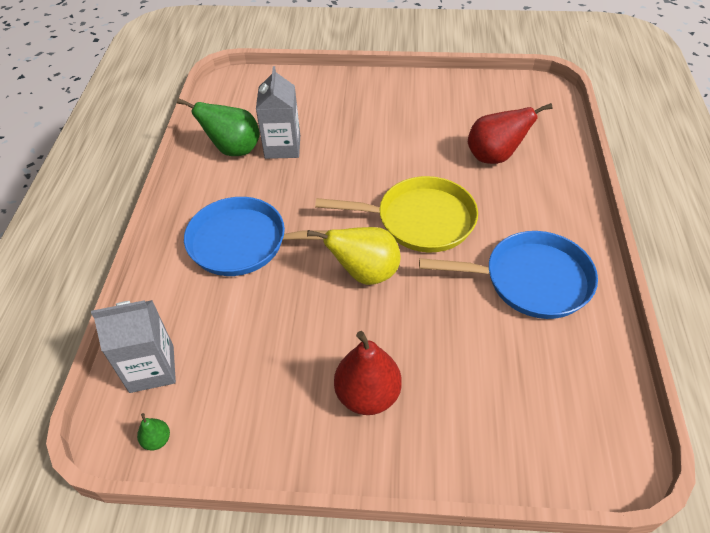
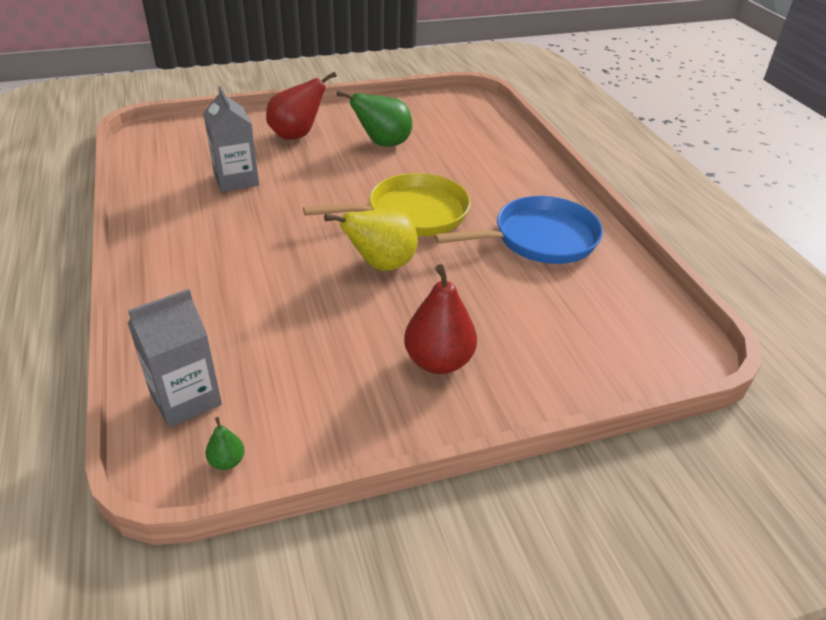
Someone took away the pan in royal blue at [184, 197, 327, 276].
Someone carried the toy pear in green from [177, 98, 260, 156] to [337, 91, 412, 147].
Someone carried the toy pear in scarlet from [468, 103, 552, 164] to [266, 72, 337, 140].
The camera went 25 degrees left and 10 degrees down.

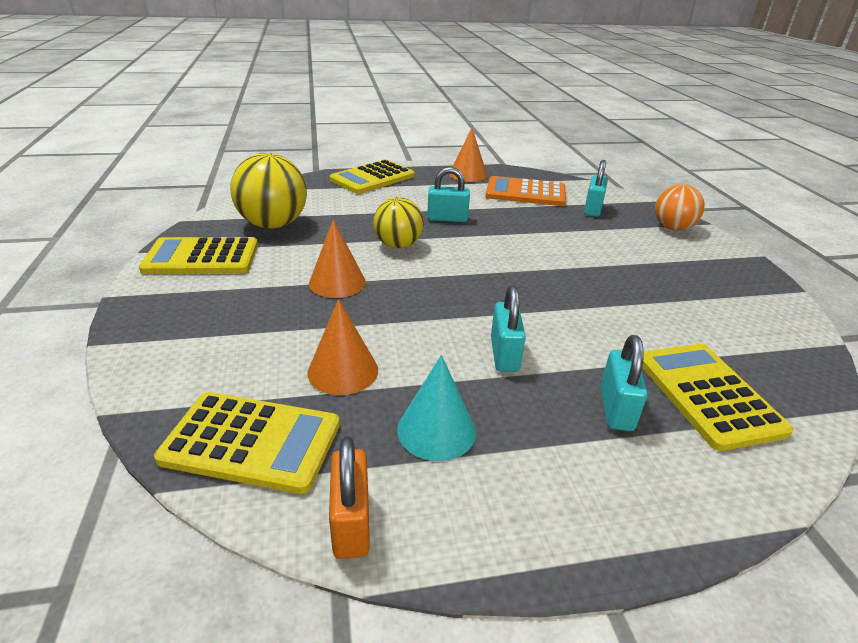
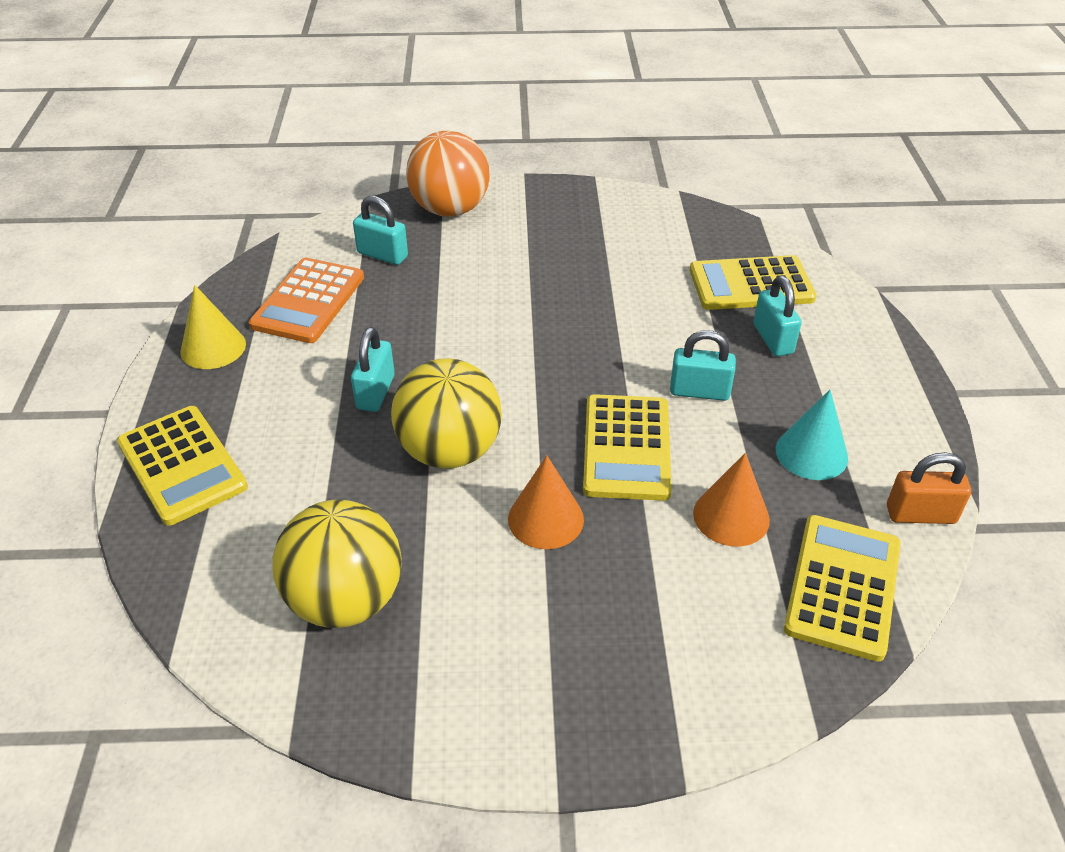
Someone carried the calculator in bright yellow from [139, 237, 258, 274] to [583, 394, 672, 501].
Someone repainted the cone shape in orange-coloured at [449, 128, 487, 182], which became the cone shape in bright yellow at [181, 285, 246, 369].
Someone rotated the lock in aqua at [600, 335, 647, 431] by 60 degrees clockwise.
Someone scaled the sphere in bright yellow at [373, 197, 424, 248] by 1.52.
Someone scaled the sphere in orange-coloured at [655, 184, 705, 231] by 1.52.
The camera went 80 degrees left and 10 degrees up.

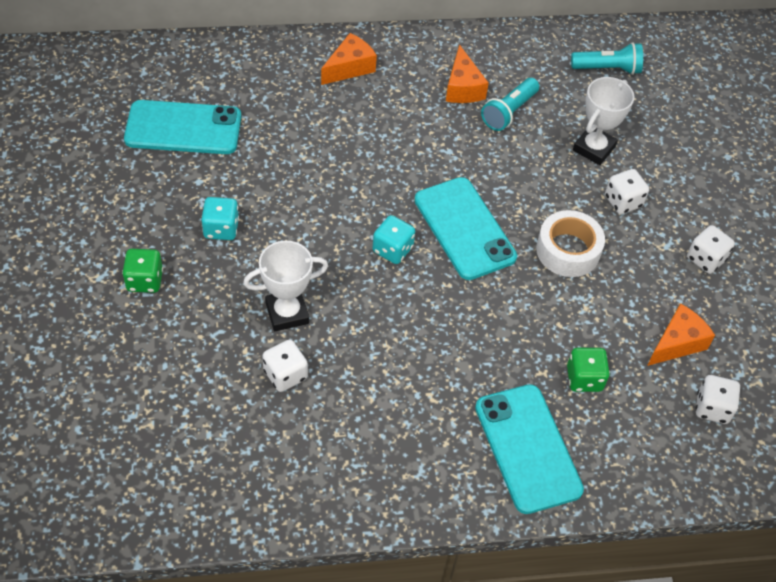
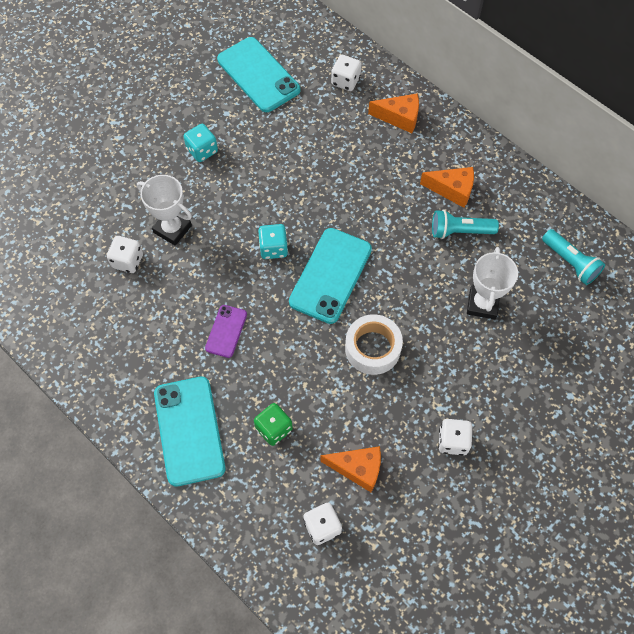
Someone took away the game die in green at [122, 249, 163, 293].
Someone put down the smartphone in violet at [205, 305, 247, 358].
Someone carried the game die in pure white from [605, 169, 649, 214] to [331, 55, 361, 91].
Someone rotated the cheese in orange-coloured at [446, 45, 489, 103] by 120 degrees counterclockwise.
Someone rotated the smartphone in aqua at [475, 384, 584, 514] by 45 degrees counterclockwise.
Someone rotated the trophy in pure white at [573, 77, 635, 165] by 75 degrees counterclockwise.
The camera went 55 degrees right and 10 degrees up.

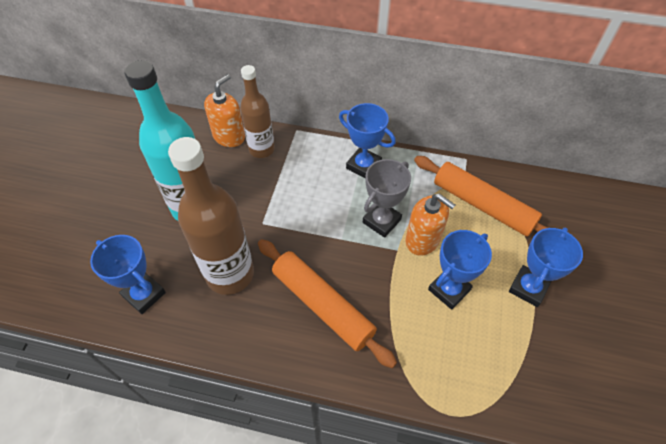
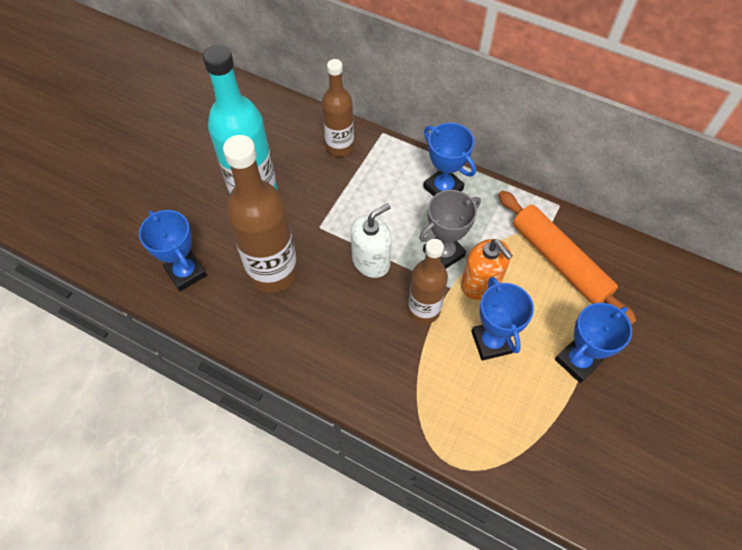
Someone took away the soap pump in orange-coloured at [204, 74, 245, 147].
Someone took away the dough roller in orange-coloured at [258, 239, 397, 368].
Someone put down the soap pump in pure white at [351, 203, 392, 278].
Someone put down the drink bottle in russet at [408, 239, 448, 324].
Someone rotated the trophy in royal blue at [428, 230, 492, 310] by 75 degrees counterclockwise.
The camera went 15 degrees right and 5 degrees up.

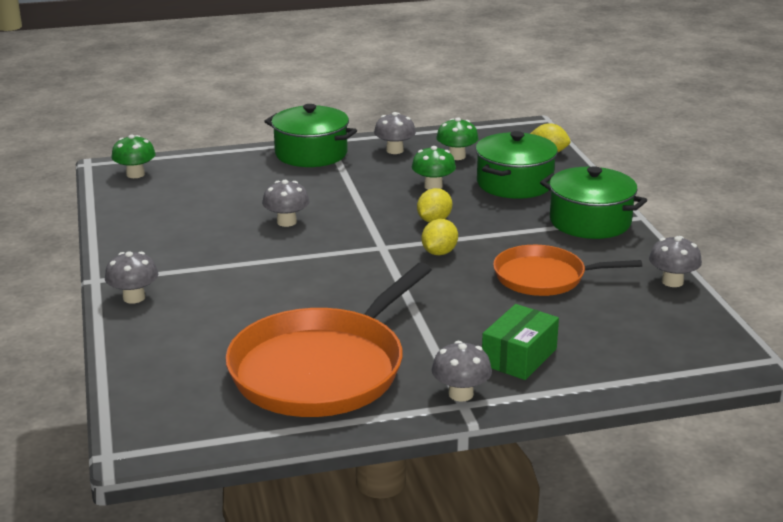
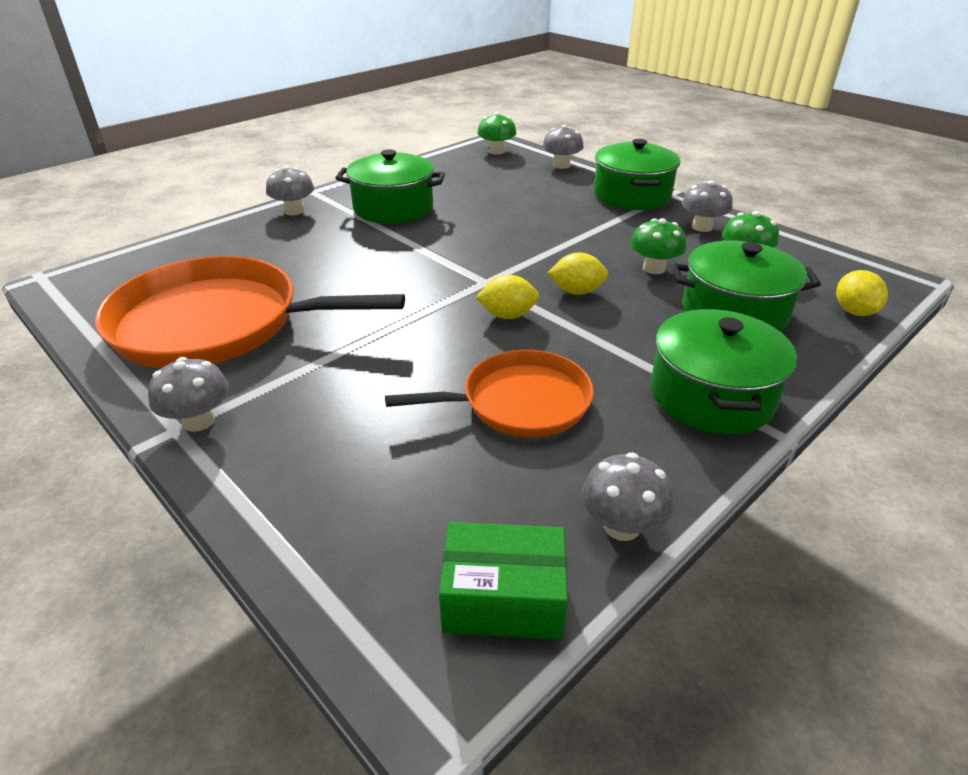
Someone put down the stockpot in green at [335, 149, 445, 224].
Someone carried the mushroom in grey from [262, 180, 310, 227] to [542, 125, 584, 169].
Someone carried the package in green from [482, 304, 559, 380] to [439, 522, 568, 639].
Someone rotated the pan in orange-coloured at [493, 245, 642, 296] by 105 degrees clockwise.
The camera went 60 degrees right and 10 degrees up.

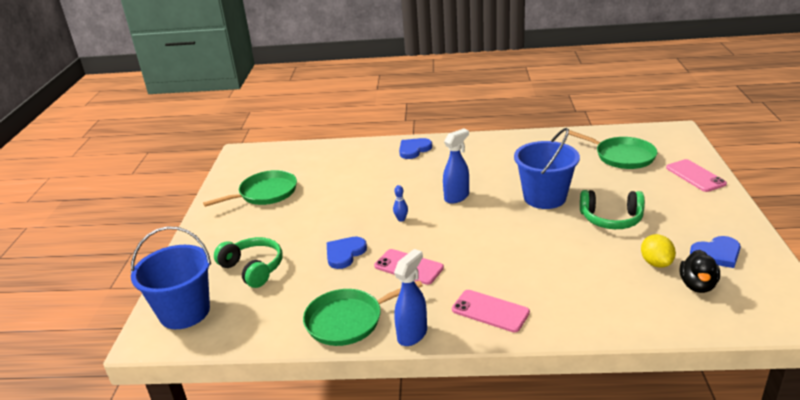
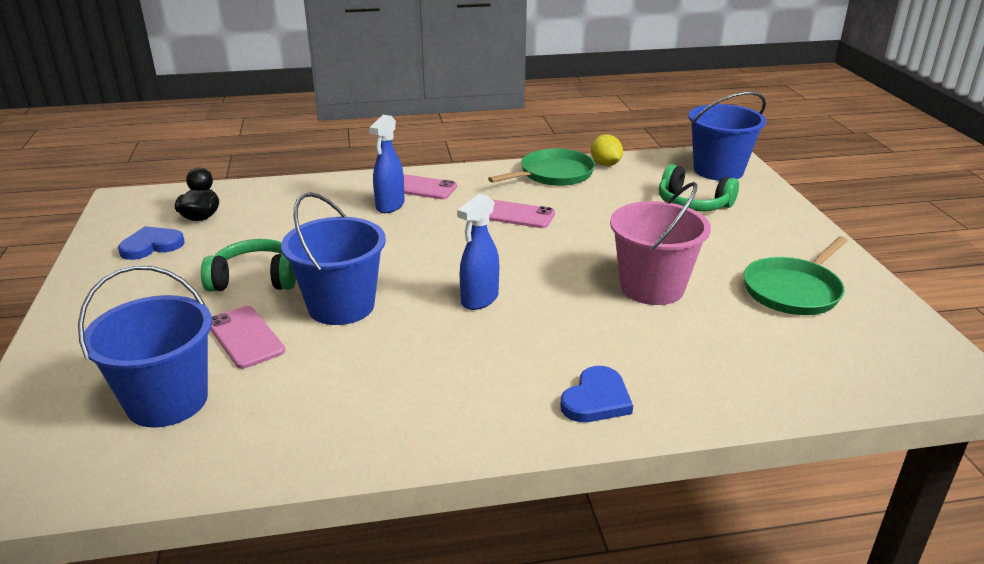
Someone took away the love heart in royal blue at [327, 237, 367, 269].
Someone took away the skittle in royal blue at [393, 185, 408, 222].
Someone put down the sand bucket in rose-pink at [610, 182, 711, 305].
Someone carried the spray bottle in royal blue from [394, 249, 427, 346] to [369, 115, 405, 213].
Someone carried the toy lemon in bright yellow from [641, 234, 676, 268] to [591, 134, 623, 166].
Someone carried the smartphone in rose-pink from [666, 159, 727, 192] to [211, 306, 285, 369].
Someone swapped the pan in green at [569, 130, 657, 169] for the sand bucket in royal blue at [78, 265, 212, 428].
The camera went 165 degrees right and 0 degrees up.

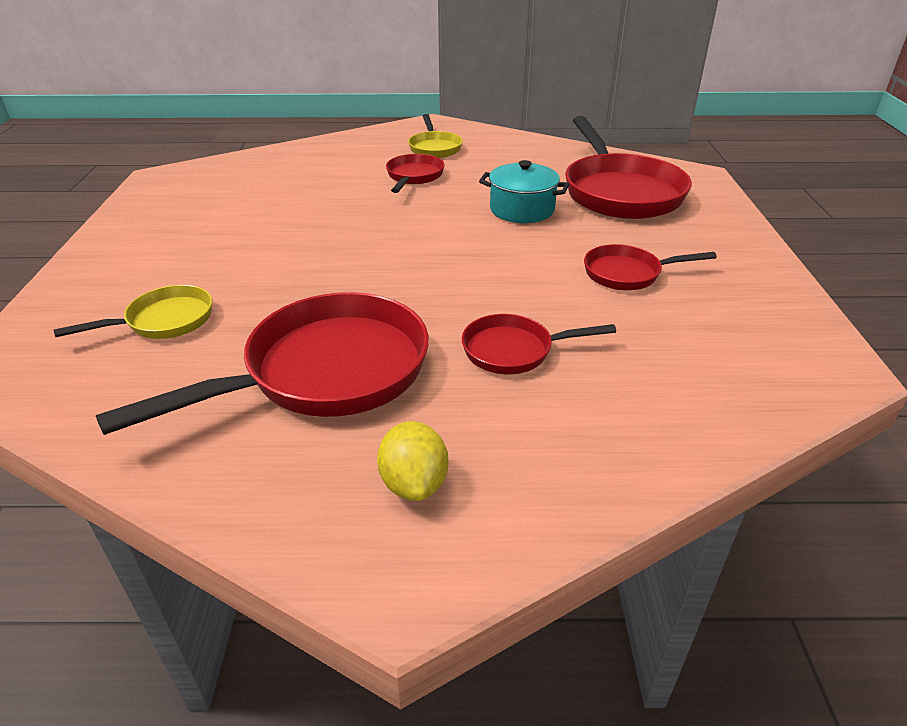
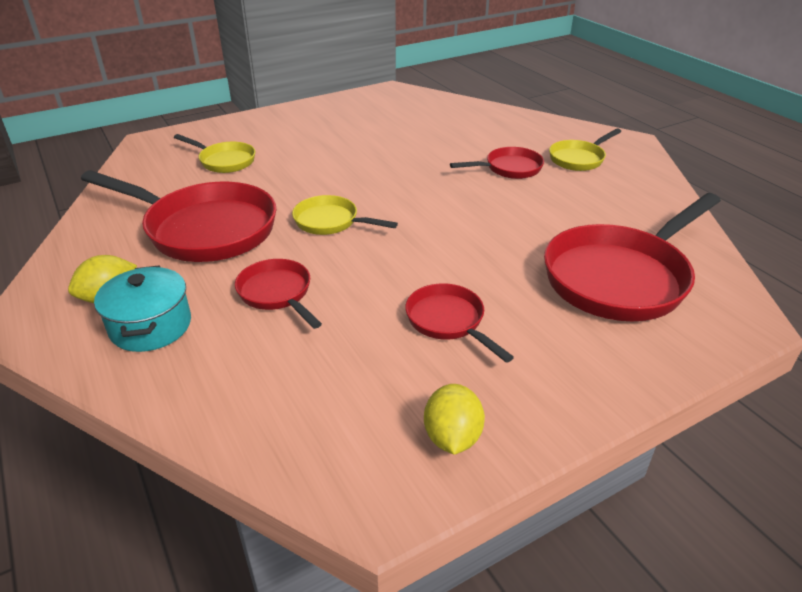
Someone put down the pan in bright yellow at [292, 195, 398, 235].
Someone put down the toy lemon in bright yellow at [424, 384, 485, 455].
Someone carried the stockpot in aqua from [479, 160, 569, 223] to [94, 265, 191, 352].
The camera went 60 degrees right and 0 degrees up.

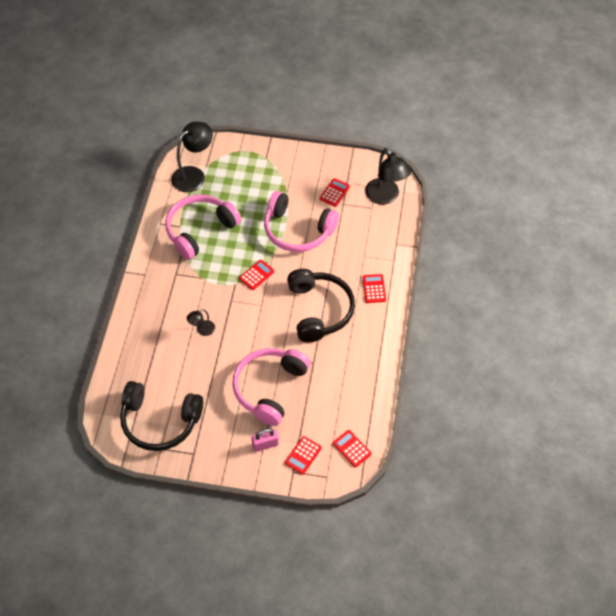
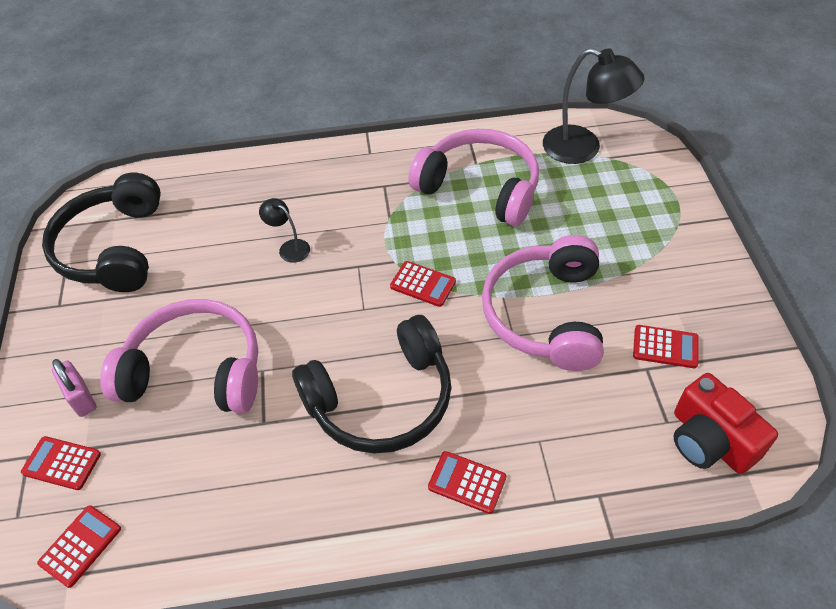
Someone swapped the desk lamp in jet-black at [365, 148, 411, 205] for the compact camera in scarlet at [674, 373, 778, 474].
Someone rotated the calculator in scarlet at [363, 274, 386, 303] by 135 degrees counterclockwise.
The camera went 75 degrees right and 5 degrees down.

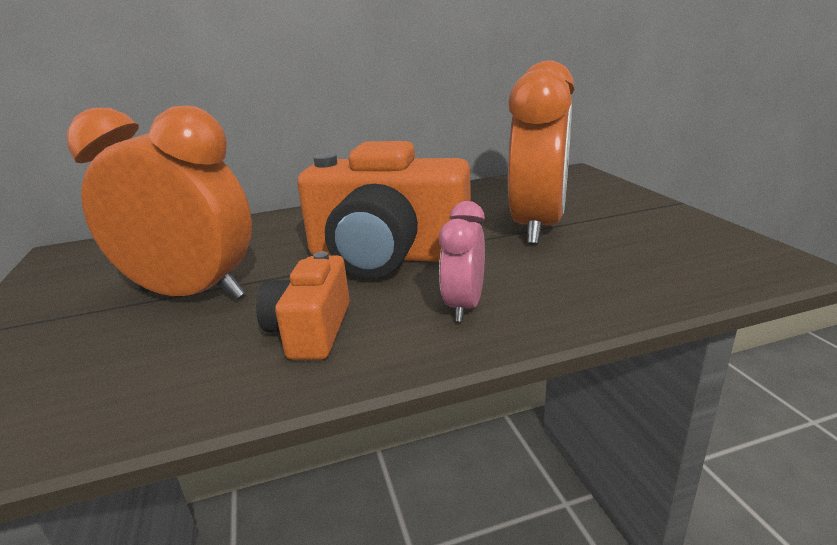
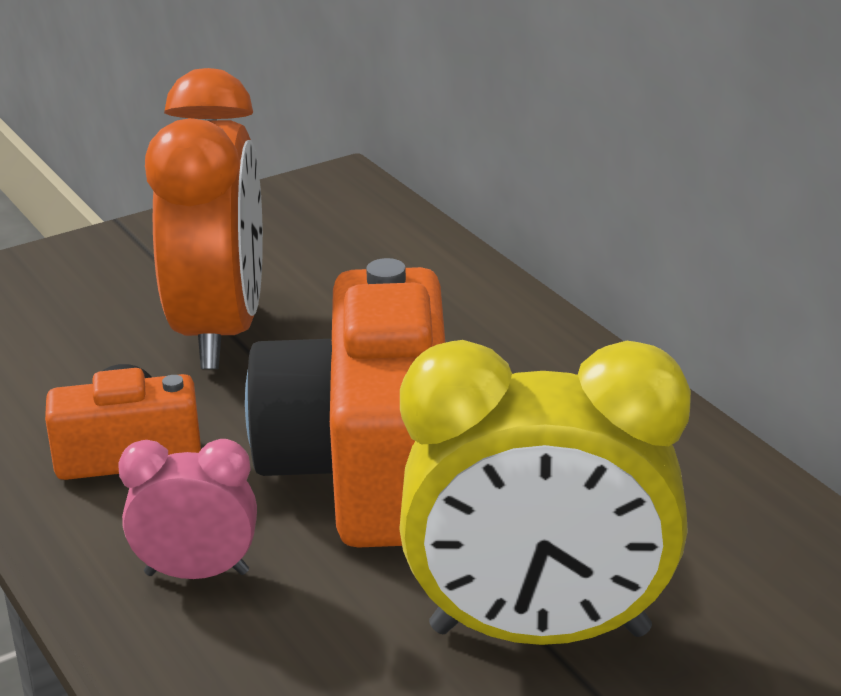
Someone repainted the clock in orange-coloured at [508, 60, 575, 245], which became the clock in bright yellow at [399, 340, 691, 645].
The camera went 75 degrees right and 5 degrees up.

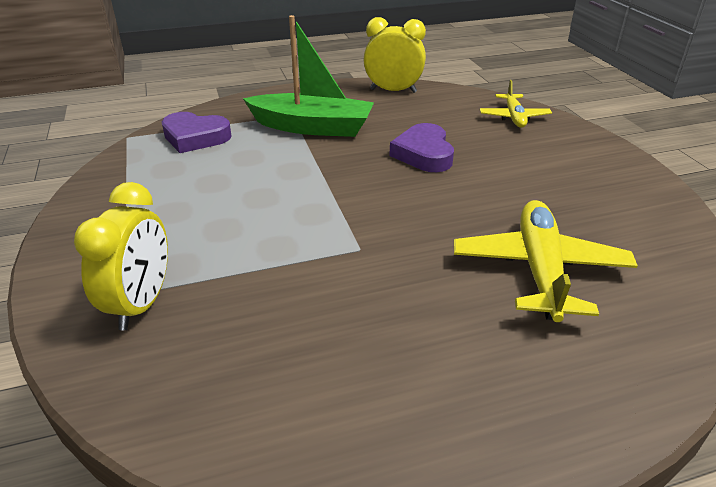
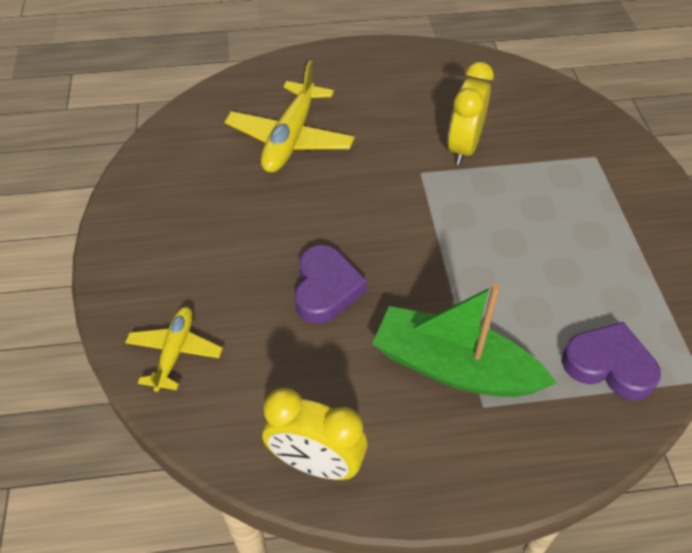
Someone carried the clock in bright yellow from [74, 182, 168, 330] to [448, 62, 494, 165].
The camera went 170 degrees left and 15 degrees up.

